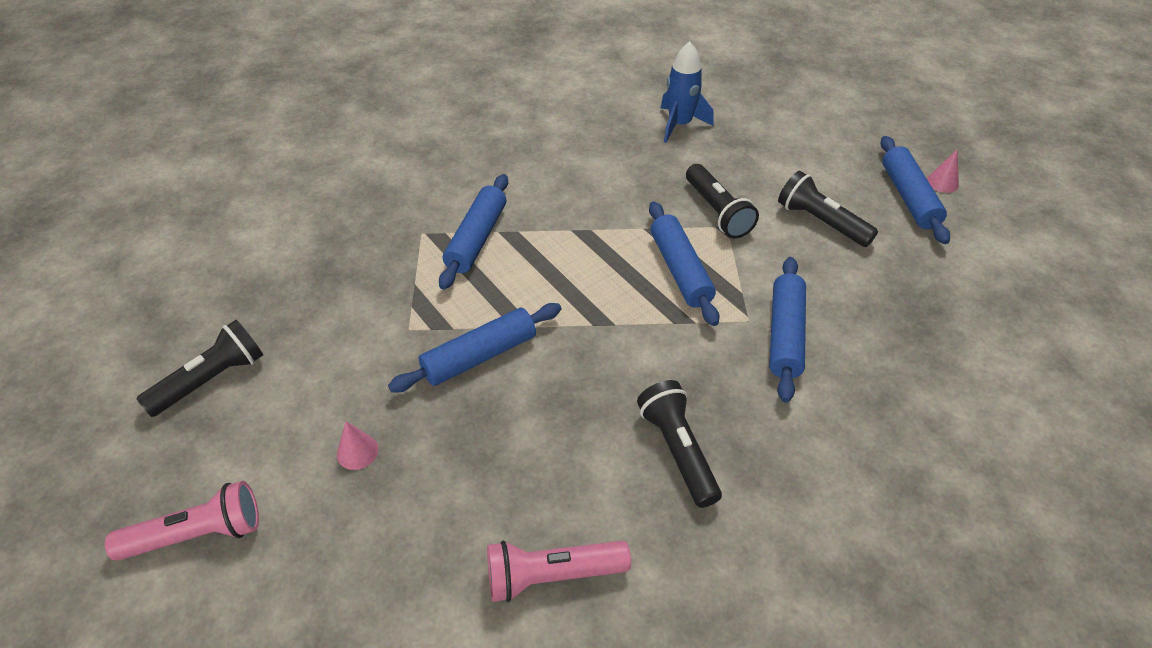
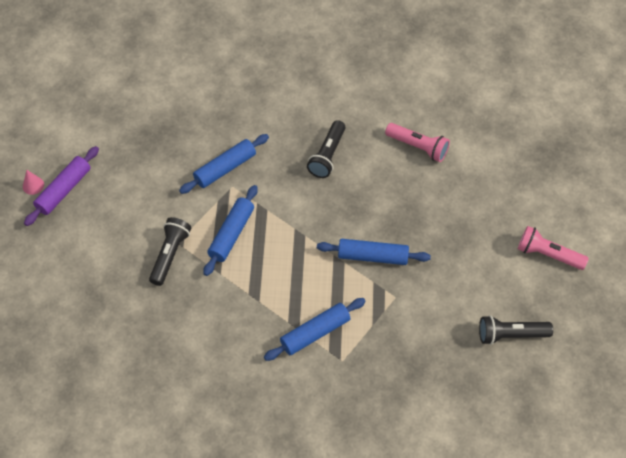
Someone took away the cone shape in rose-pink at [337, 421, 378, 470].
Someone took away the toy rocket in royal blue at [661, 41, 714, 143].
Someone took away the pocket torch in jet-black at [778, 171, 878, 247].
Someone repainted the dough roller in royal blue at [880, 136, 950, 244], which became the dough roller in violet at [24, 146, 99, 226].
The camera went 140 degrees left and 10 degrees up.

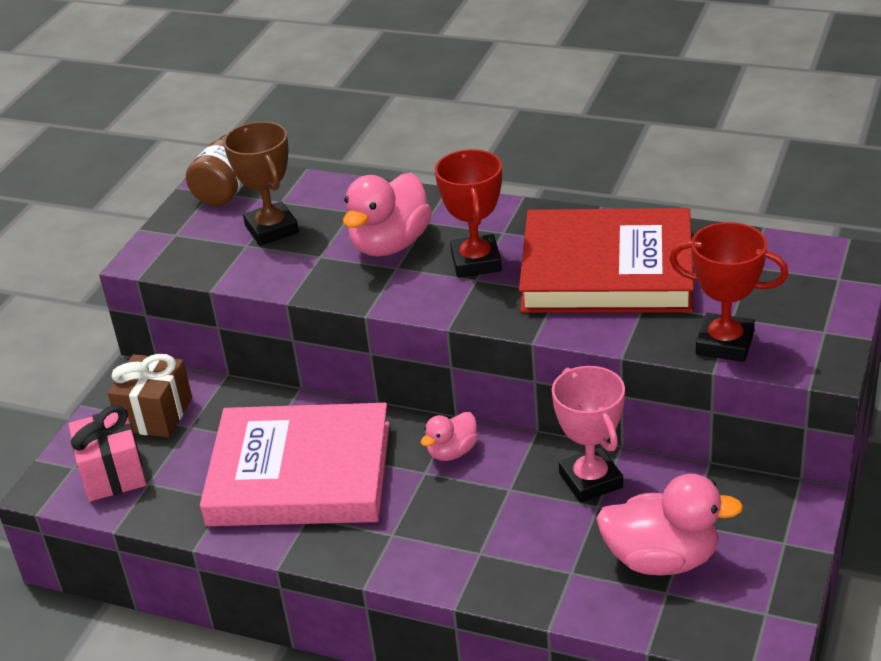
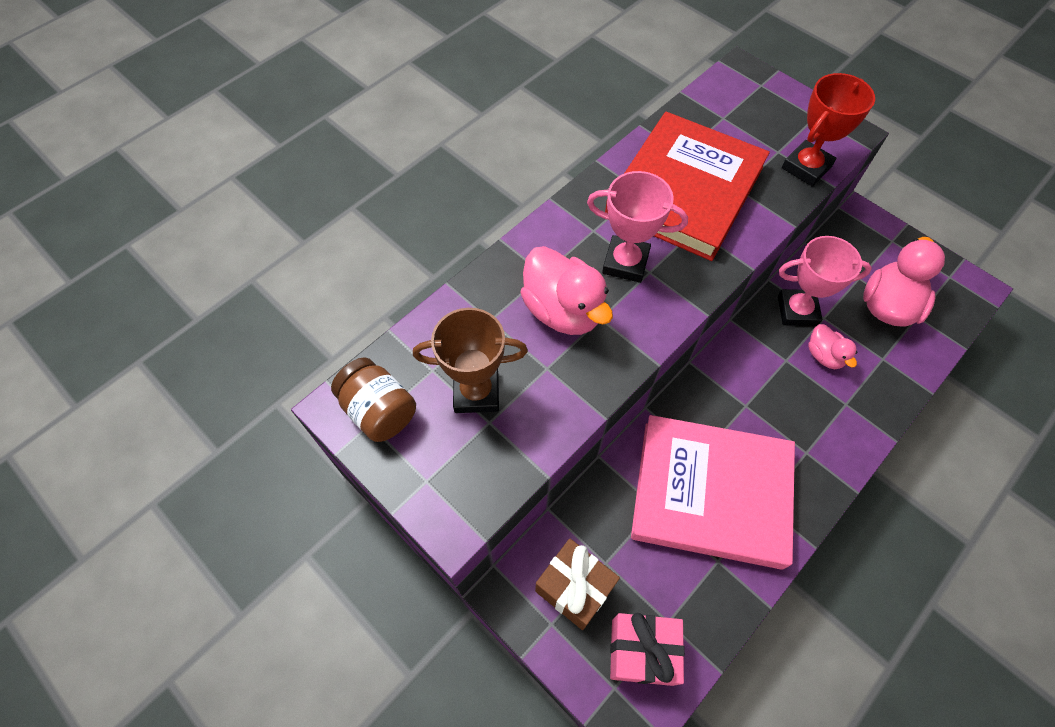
Someone carried the toy duck in rose-pink from [421, 412, 478, 461] to [808, 324, 857, 369].
Someone repainted the trophy in scarlet at [435, 149, 502, 277], which became the trophy in rose-pink at [587, 171, 688, 283].
Someone rotated the hardback in rose-pink at [200, 403, 390, 526] by 75 degrees clockwise.
The camera went 70 degrees left and 25 degrees up.

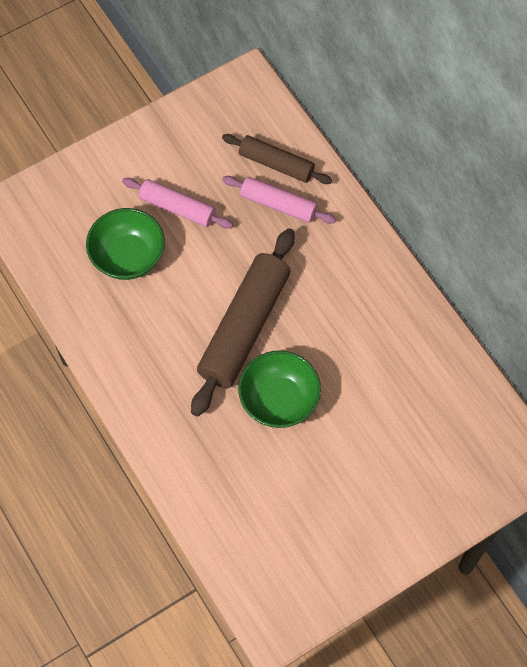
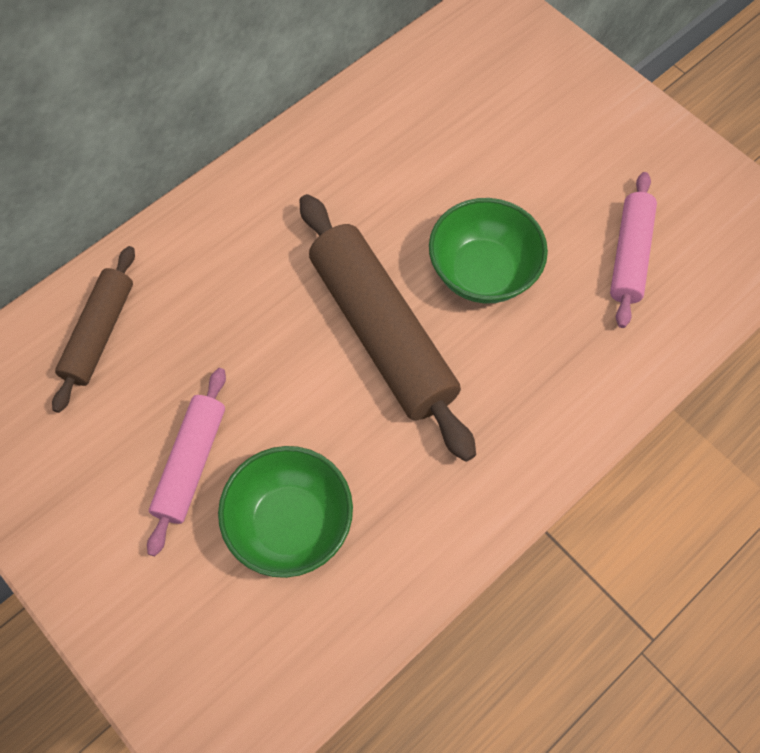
Someone carried the dough roller in rose-pink from [222, 176, 336, 224] to [610, 172, 657, 328].
Someone rotated the dough roller in russet at [191, 228, 295, 417] by 45 degrees clockwise.
The camera went 100 degrees left and 0 degrees up.

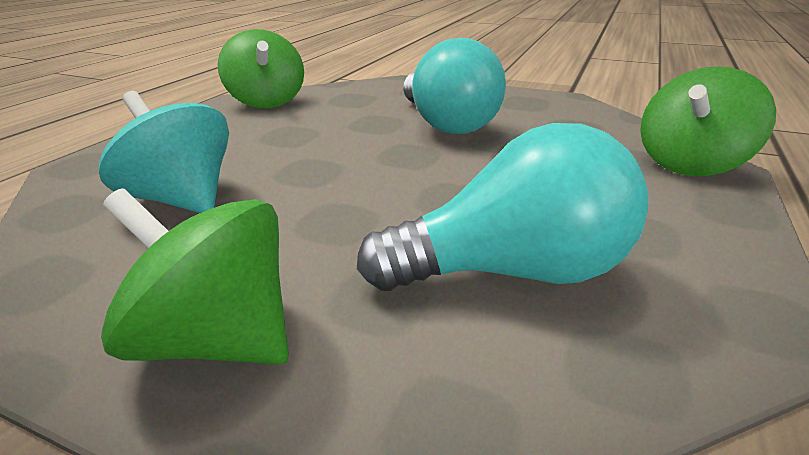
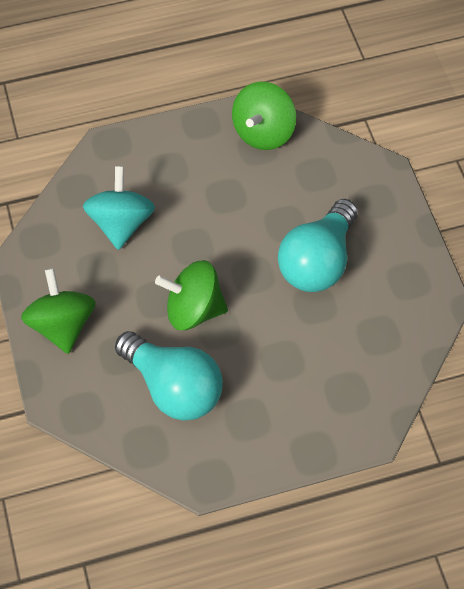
Someone carried the whirligig in green from [640, 66, 776, 176] to [155, 260, 228, 330].
The camera went 50 degrees right and 30 degrees up.

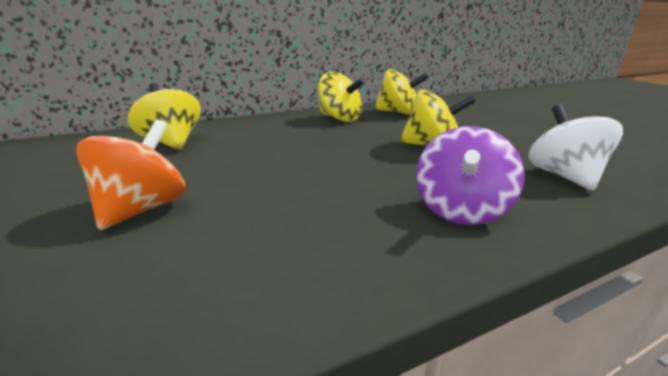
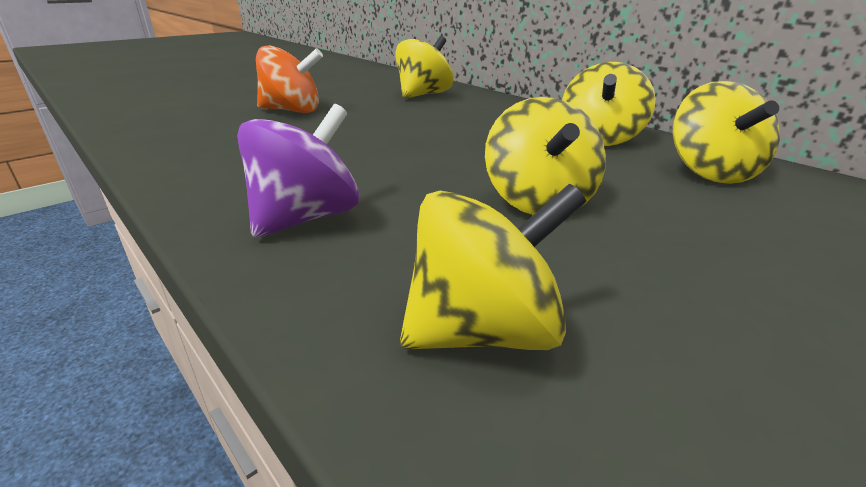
Someone repainted the whirligig in pure white at [529, 104, 623, 191], which became the whirligig in bright yellow at [400, 184, 586, 350].
Someone rotated the whirligig in violet at [416, 126, 525, 225] by 120 degrees clockwise.
The camera went 75 degrees right and 5 degrees up.

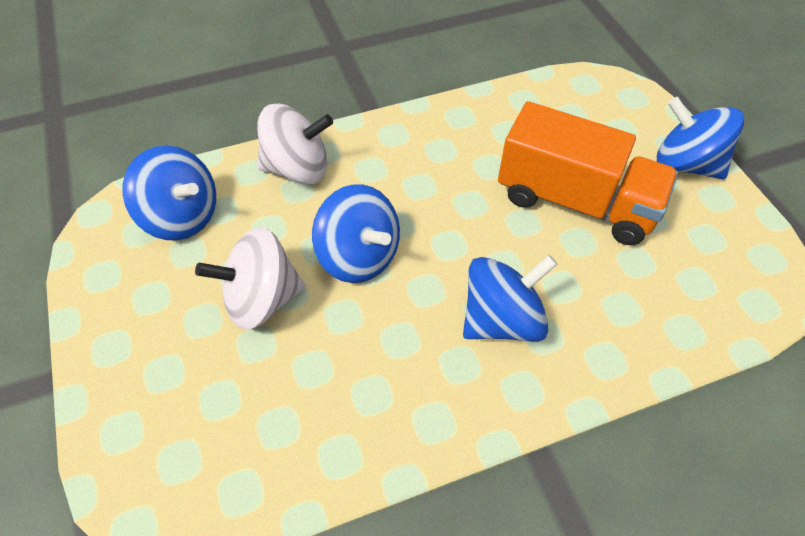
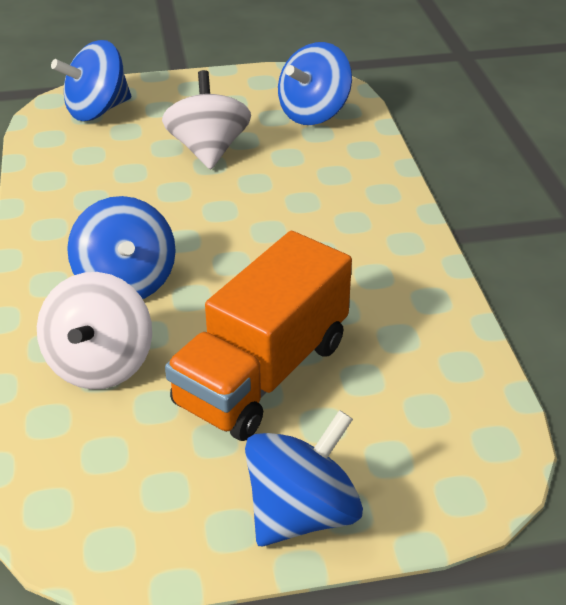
Someone carried the whirligig in pure white from [257, 104, 333, 184] to [37, 272, 152, 389].
Someone carried the whirligig in royal blue from [312, 184, 400, 283] to [51, 40, 131, 121].
The camera went 100 degrees right and 15 degrees down.

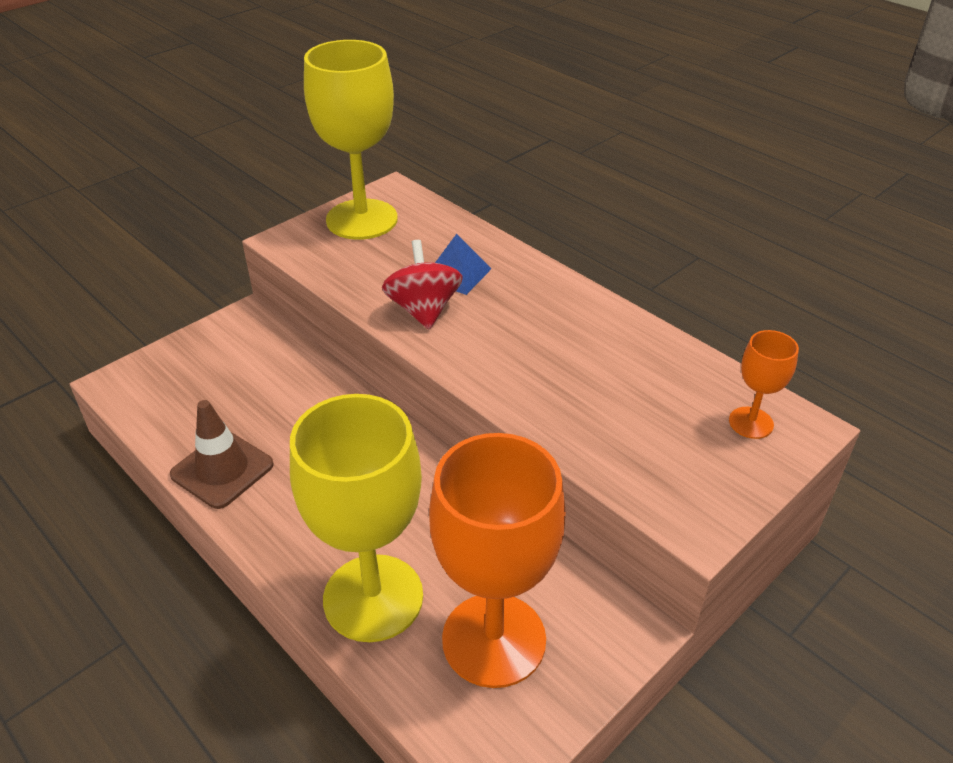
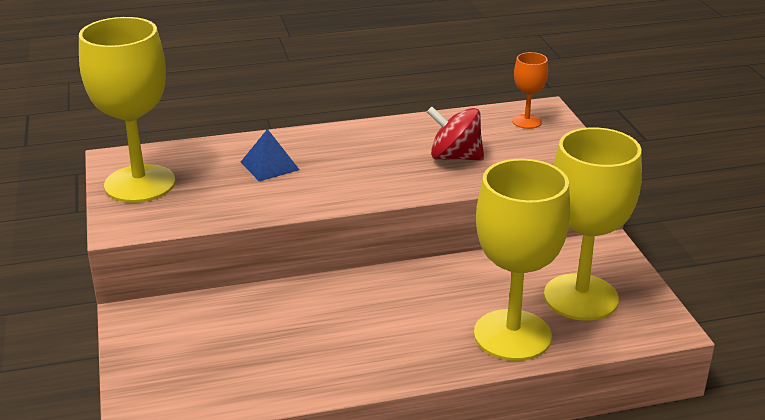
Someone took away the road cone in russet at [170, 400, 274, 509].
Someone carried the whirligig in scarlet from [382, 240, 463, 329] to [427, 107, 484, 161].
Someone repainted the chalice in orange-coloured at [429, 433, 566, 688], which became the chalice in bright yellow at [544, 127, 642, 321].
The camera went 60 degrees left and 10 degrees down.

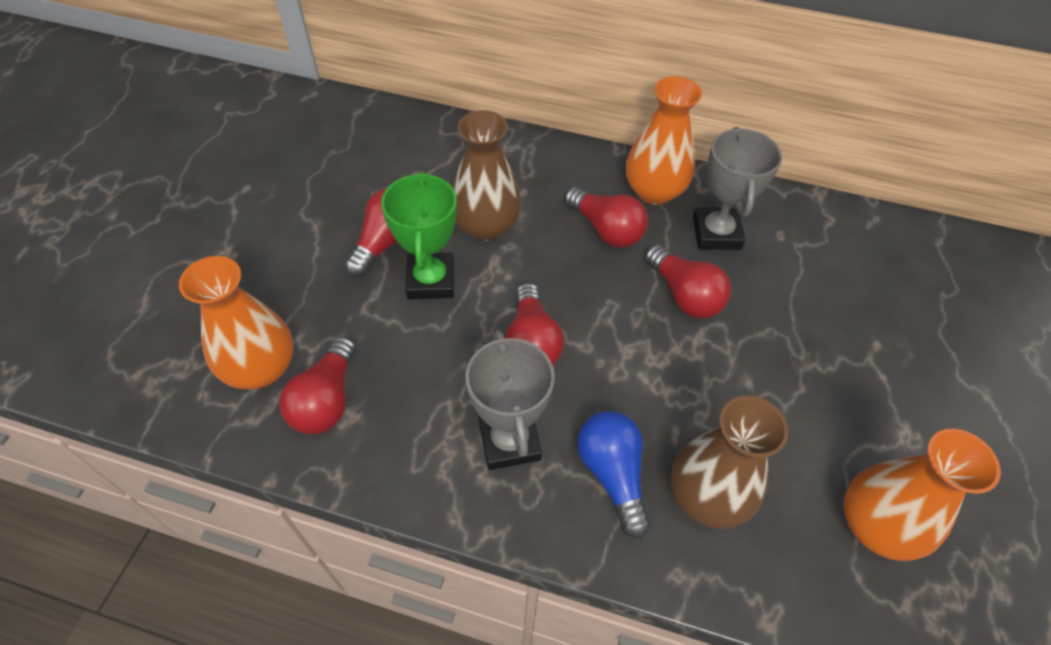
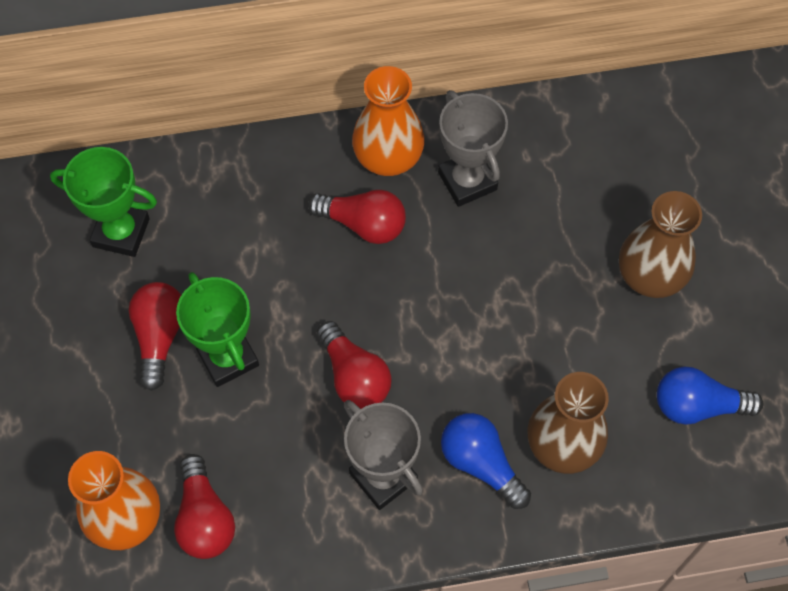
Someone took away the light bulb in scarlet at [645, 245, 731, 318].
Someone put down the trophy in green at [50, 147, 157, 257].
Someone carried the flower vase in russet from [452, 110, 521, 241] to [619, 191, 702, 298].
Someone swapped the flower vase in orange-coloured at [844, 429, 1001, 561] for the light bulb in royal blue at [657, 367, 763, 425].
The camera went 25 degrees left and 10 degrees up.

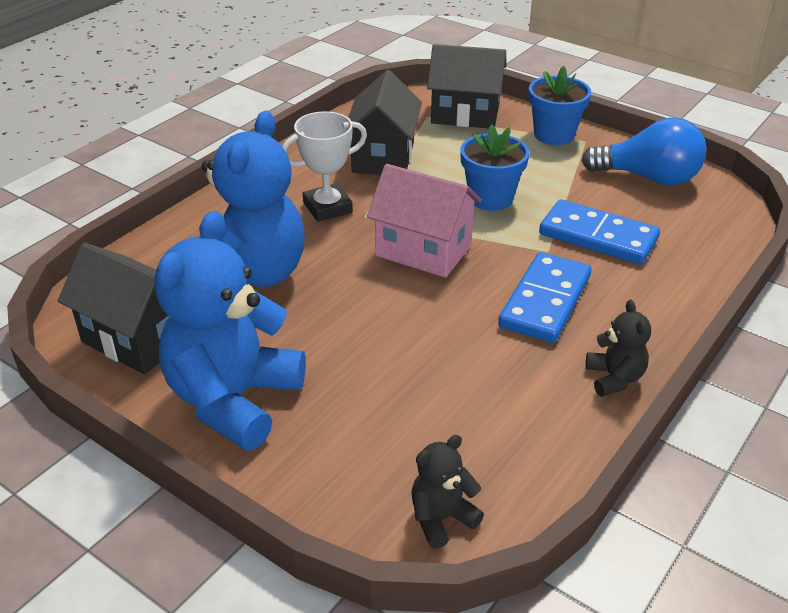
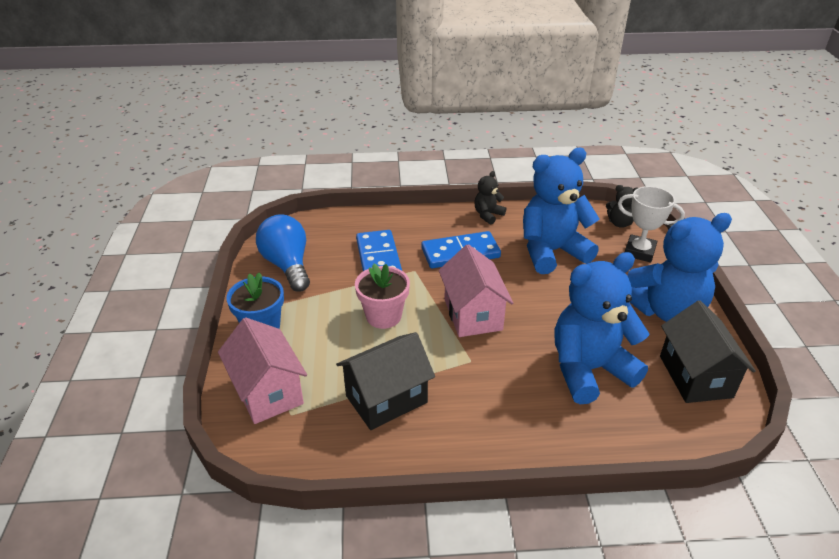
Someone put down the stuffed bear in royal blue at [523, 148, 600, 274].
Someone carried the trophy in pure white from [282, 111, 367, 222] to [618, 186, 685, 262].
Someone repainted the house in jet-black at [427, 44, 506, 128], which became the house in rose-pink at [218, 317, 307, 424].
Someone repainted the flower pot in royal blue at [460, 124, 530, 211], which became the flower pot in rose-pink at [355, 264, 410, 329].
The camera went 130 degrees left and 0 degrees up.

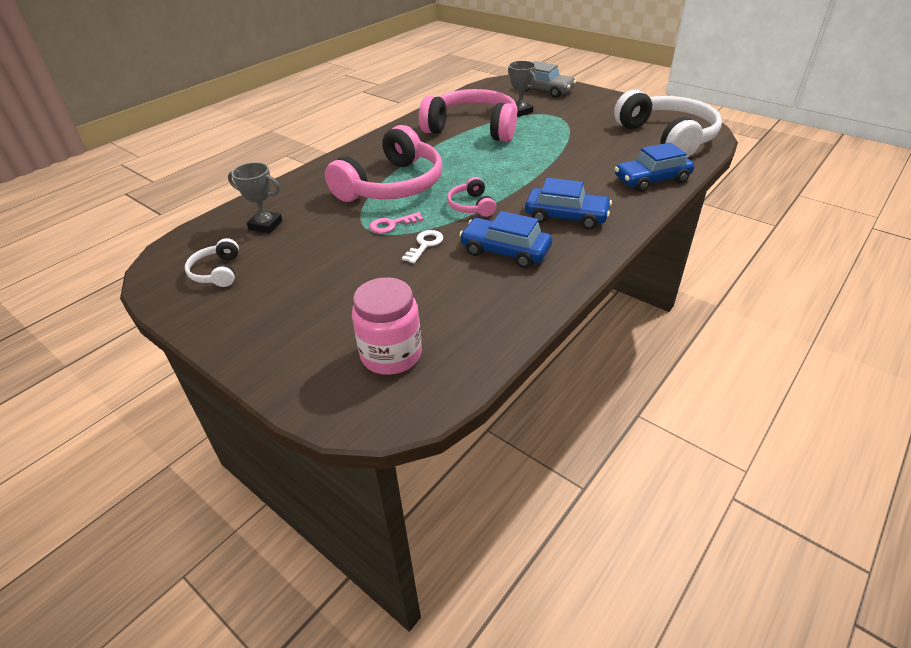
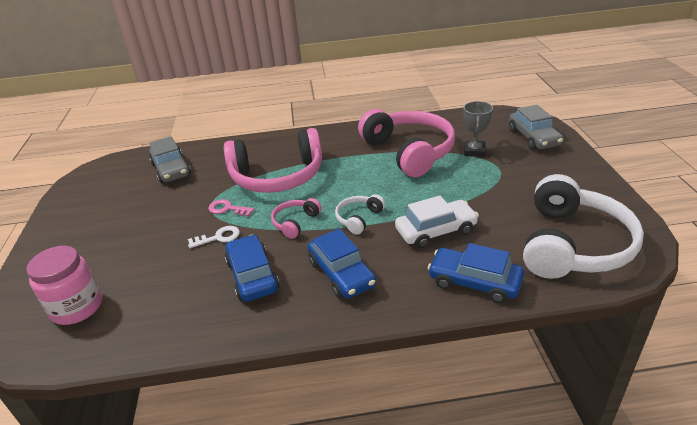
Someone put down the automobile in pure white at [395, 196, 479, 248].
Someone carried the headset in pure white from [185, 238, 239, 287] to [335, 194, 385, 235].
Someone swapped the trophy in grey at [228, 162, 283, 233] for the automobile in grey at [149, 136, 191, 184].
The camera went 45 degrees right and 5 degrees down.

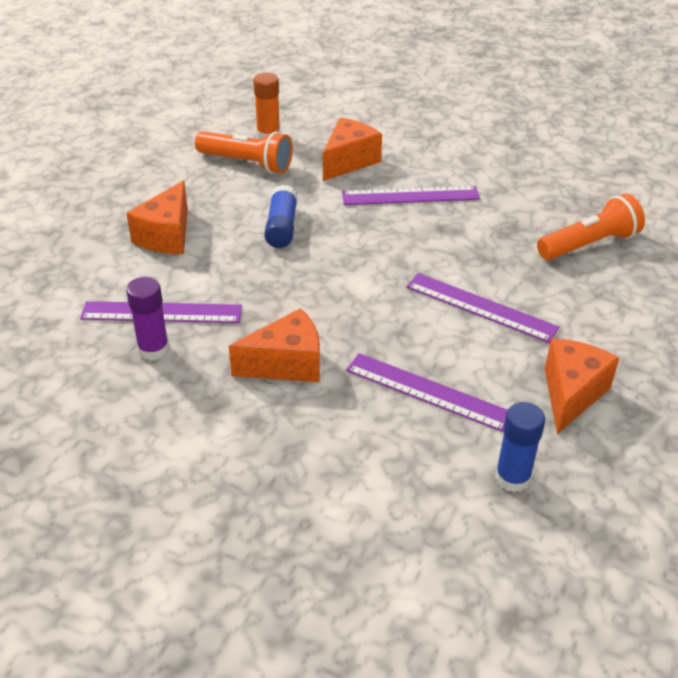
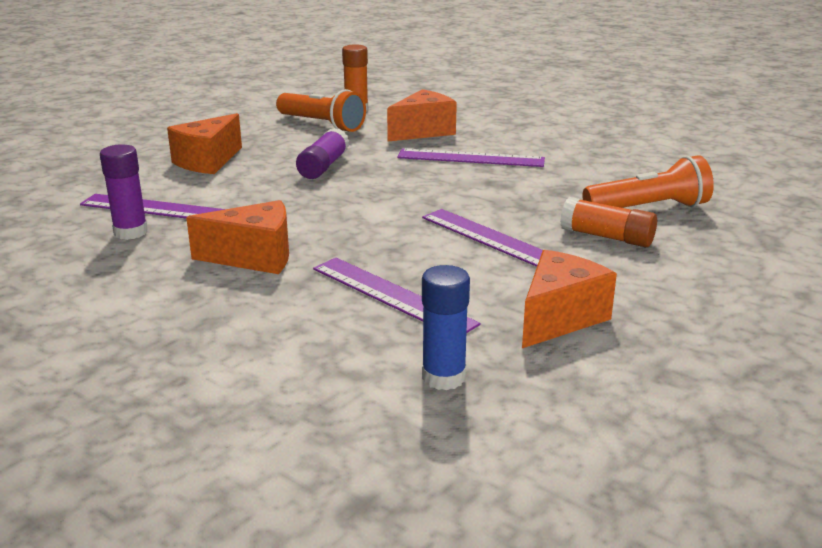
Someone put down the glue stick in orange-coloured at [560, 197, 657, 247].
Someone repainted the glue stick in royal blue at [264, 185, 298, 248], which became the glue stick in violet at [296, 128, 349, 179].
The camera went 15 degrees right and 15 degrees down.

